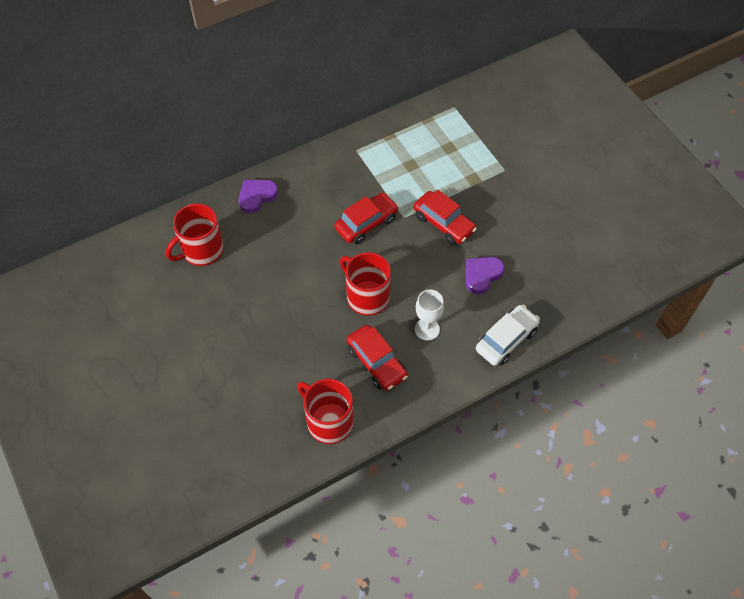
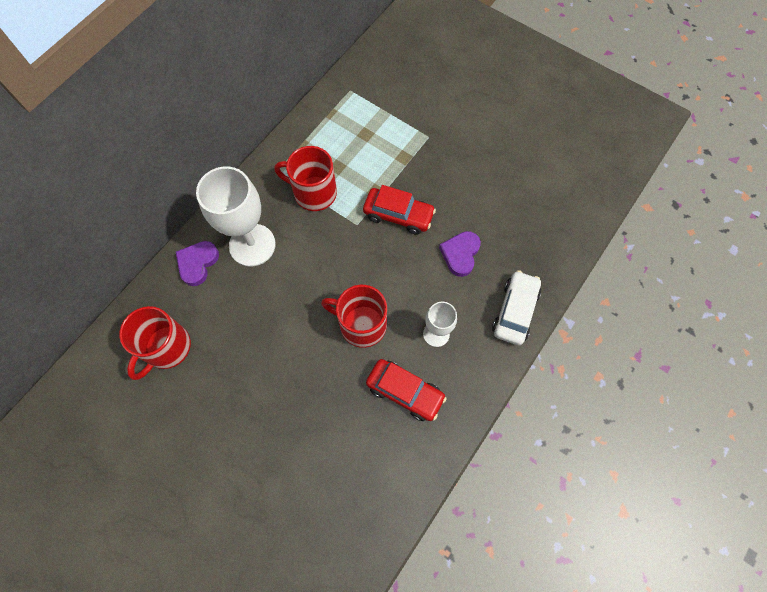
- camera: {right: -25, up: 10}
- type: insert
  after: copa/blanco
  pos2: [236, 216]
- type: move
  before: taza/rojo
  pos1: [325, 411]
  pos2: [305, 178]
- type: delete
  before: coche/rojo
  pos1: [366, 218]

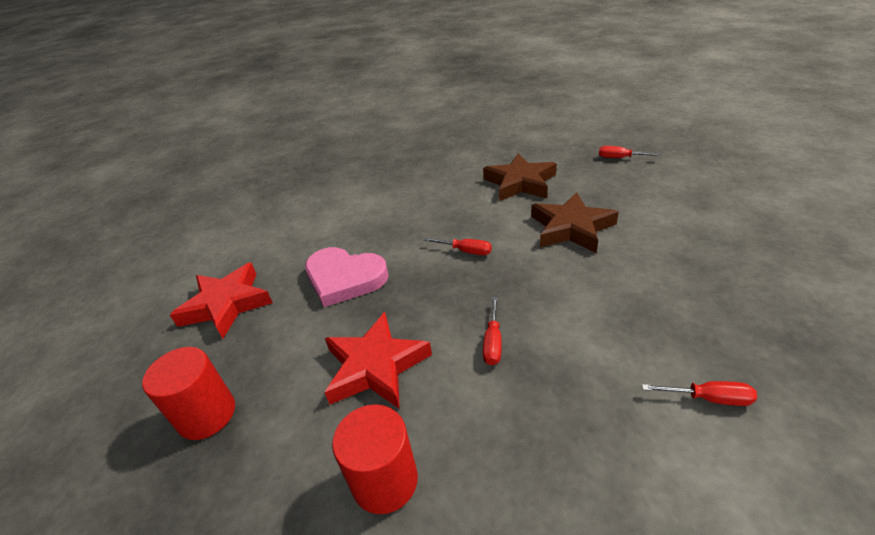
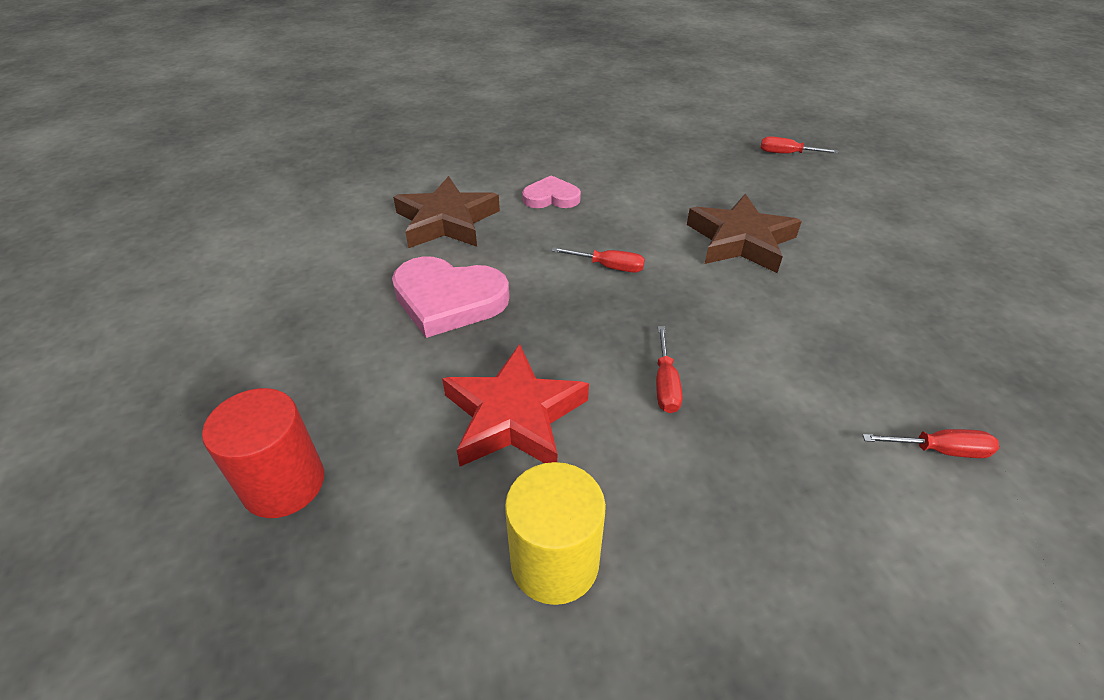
- camera: {right: -10, up: 5}
- type: move
  before: estrella/marrón
  pos1: [520, 177]
  pos2: [446, 212]
- type: recolor
  before: cilindro/rojo
  after: cilindro/amarillo
  pos1: [375, 459]
  pos2: [555, 533]
- type: insert
  after: corazón/rosa
  pos2: [551, 191]
- type: delete
  before: estrella/rojo
  pos1: [221, 300]

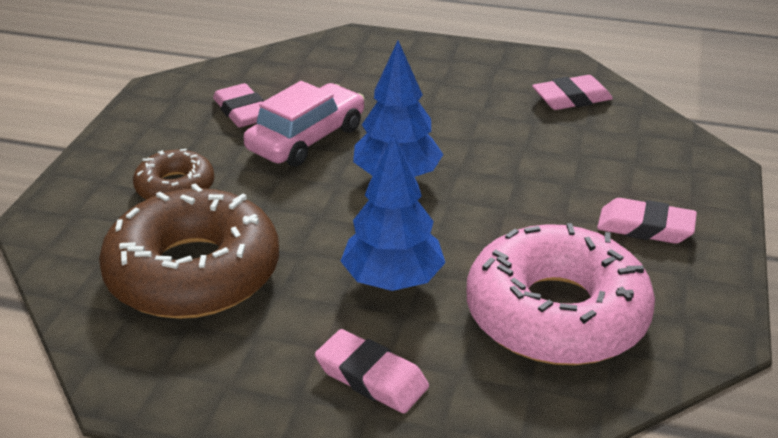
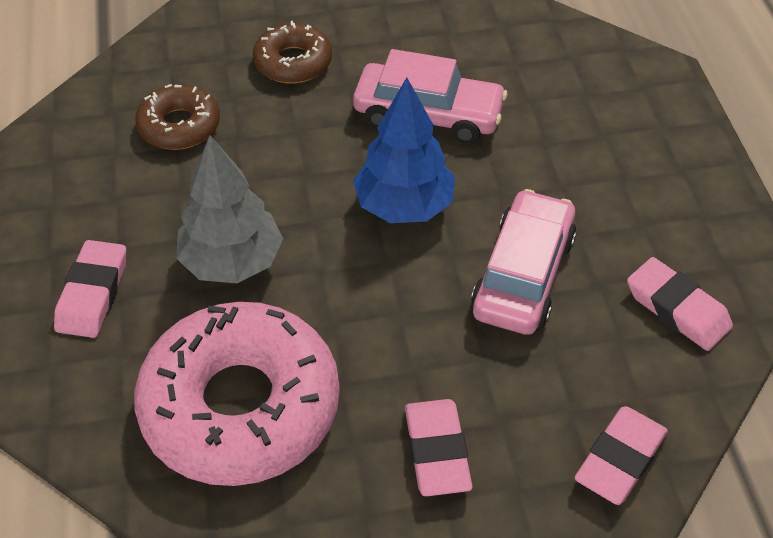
- camera: {right: 65, up: 15}
- type: resize
  before: rosquilla/marrón
  pos1: [189, 251]
  pos2: [177, 117]
  scale: 0.51
- type: recolor
  before: árbol/azul
  after: árbol/gris
  pos1: [393, 212]
  pos2: [229, 209]
- type: insert
  after: coche/rosa
  pos2: [524, 262]
- type: move
  before: goma de borrar/rosa
  pos1: [238, 105]
  pos2: [621, 455]

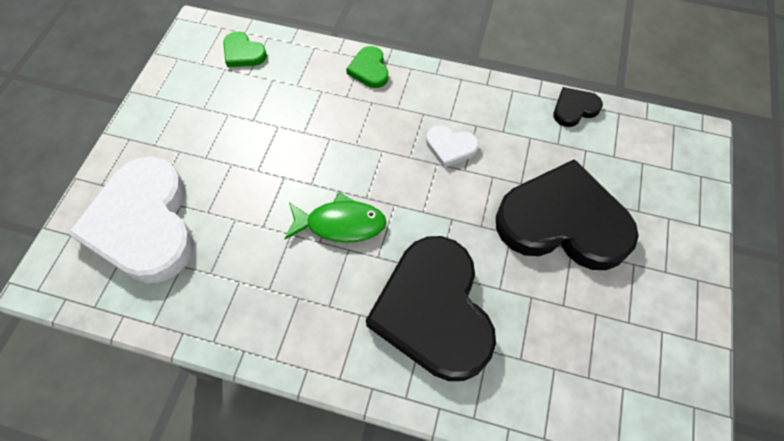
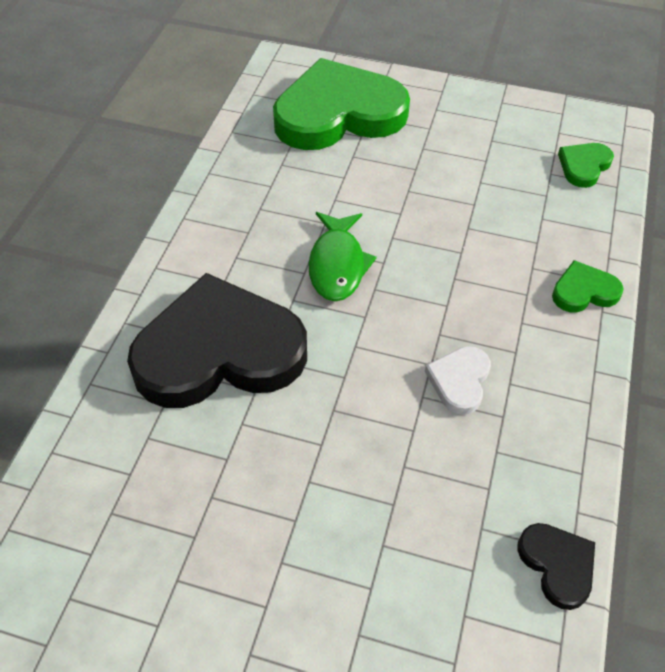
- camera: {right: 90, up: -10}
- type: recolor
  before: corazón/blanco
  after: corazón/verde
  pos1: [131, 219]
  pos2: [341, 104]
- type: delete
  before: corazón/negro
  pos1: [567, 214]

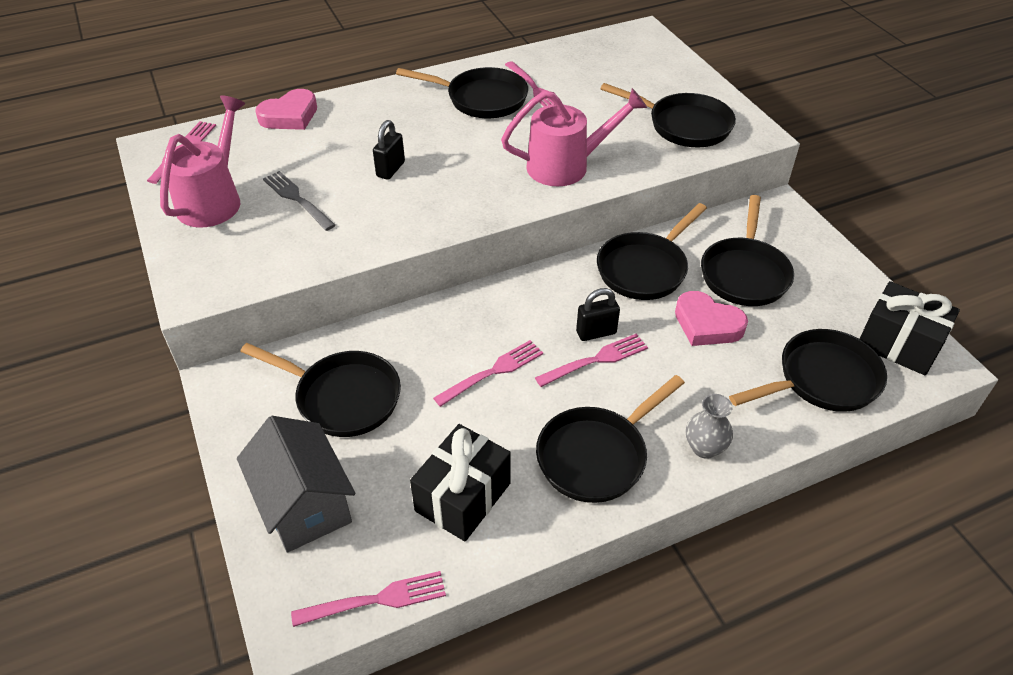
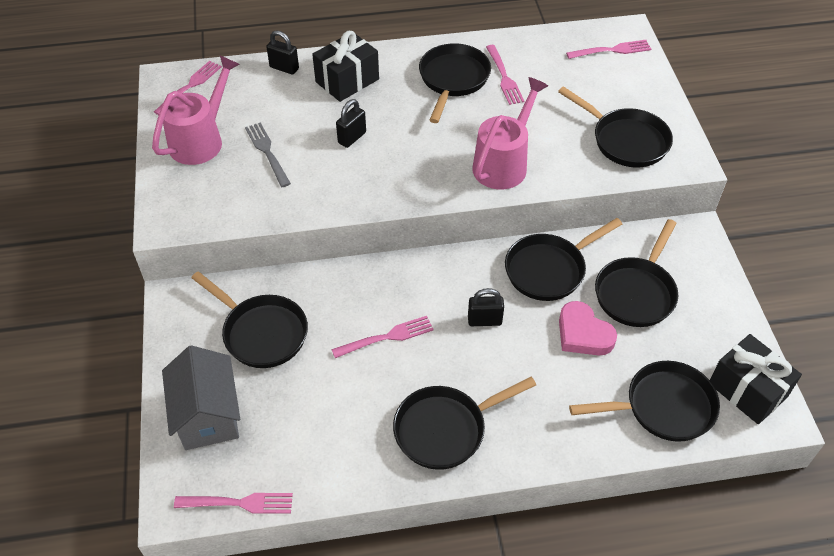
- camera: {right: 15, up: 5}
- type: replace
  before: corazón/rosa
  after: candado/negro
  pos1: [286, 109]
  pos2: [282, 52]
- type: move
  before: regalo/negro
  pos1: [460, 482]
  pos2: [345, 66]
- type: rotate
  before: sartén/negro
  pos1: [462, 92]
  pos2: [455, 83]
  turn: -105
- type: rotate
  before: regadera/rosa
  pos1: [574, 137]
  pos2: [510, 133]
  turn: -60
- type: move
  before: tenedor/rosa
  pos1: [591, 360]
  pos2: [608, 49]
- type: delete
  before: florero/gris
  pos1: [709, 426]

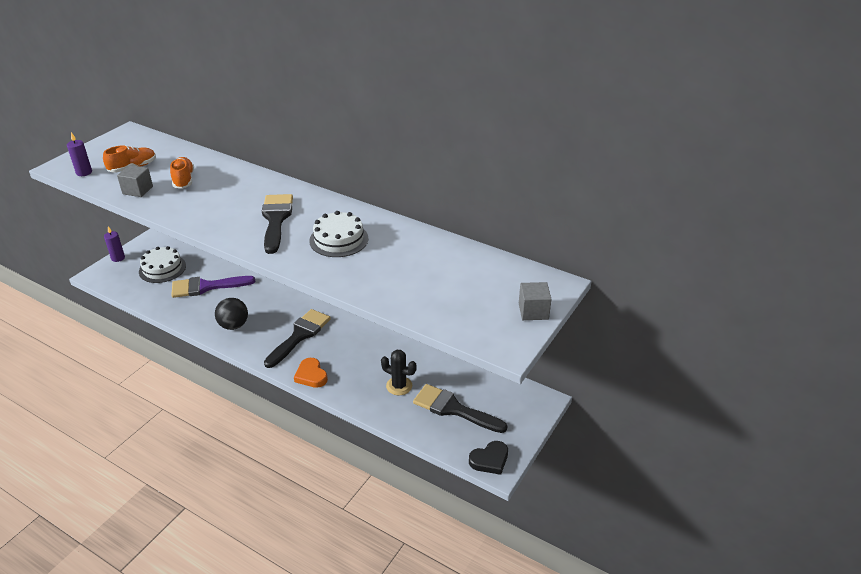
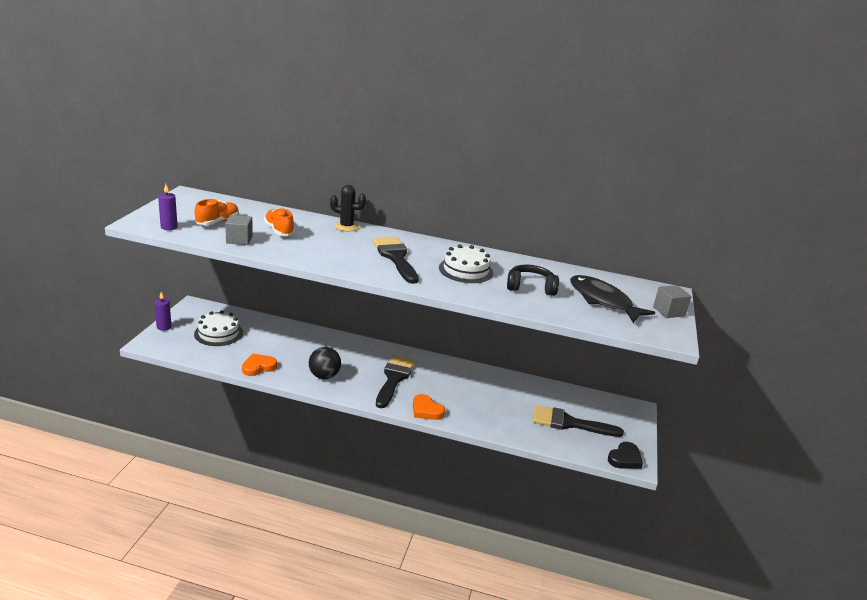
- camera: {right: -20, up: -10}
- type: insert
  after: corazón/naranja
  pos2: [259, 365]
- type: move
  before: cactus/negro
  pos1: [399, 372]
  pos2: [348, 208]
- type: insert
  after: auriculares/negro
  pos2: [533, 280]
- type: insert
  after: pez/negro
  pos2: [612, 299]
- type: delete
  before: pincel/morado
  pos1: [213, 287]

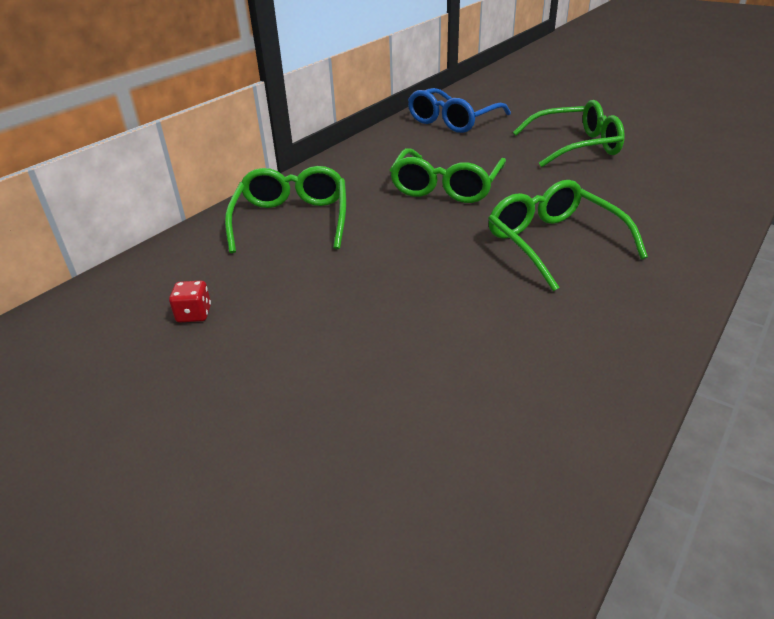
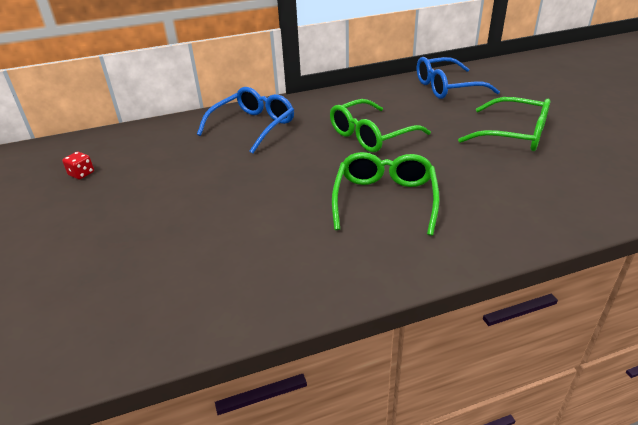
- camera: {right: 35, up: 0}
- type: move
  before: dado/rojo
  pos1: [190, 301]
  pos2: [78, 165]
- type: recolor
  before: gafas/verde
  after: gafas/azul
  pos1: [285, 209]
  pos2: [245, 120]

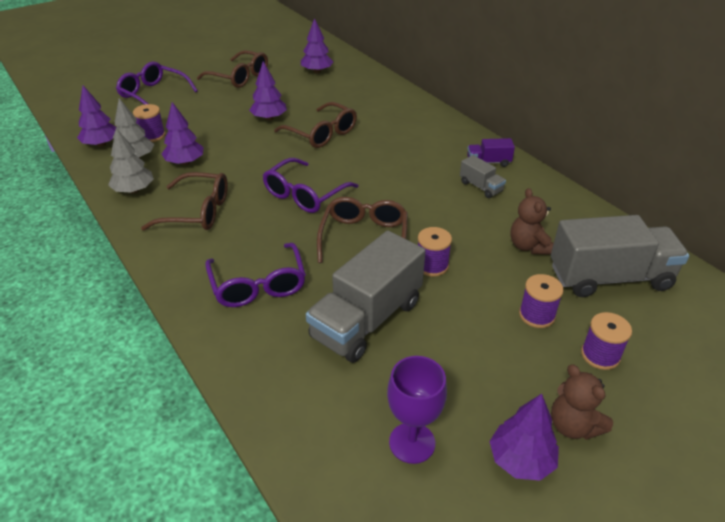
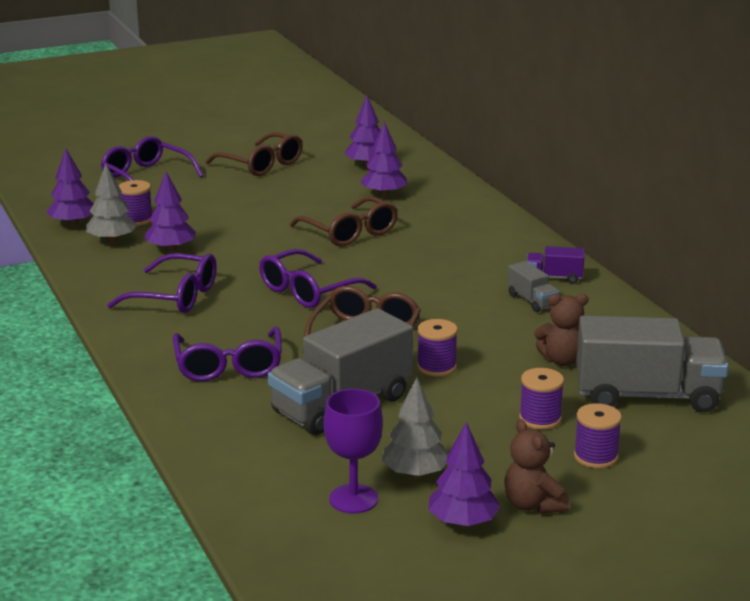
- camera: {right: 10, up: -15}
- type: recolor
  before: gafas/marrón
  after: gafas/morado
  pos1: [184, 201]
  pos2: [162, 283]
- type: move
  before: árbol/morado
  pos1: [268, 91]
  pos2: [383, 159]
- type: move
  before: árbol/gris
  pos1: [131, 160]
  pos2: [415, 427]
- type: rotate
  before: osito/marrón
  pos1: [532, 221]
  pos2: [561, 330]
  turn: -90

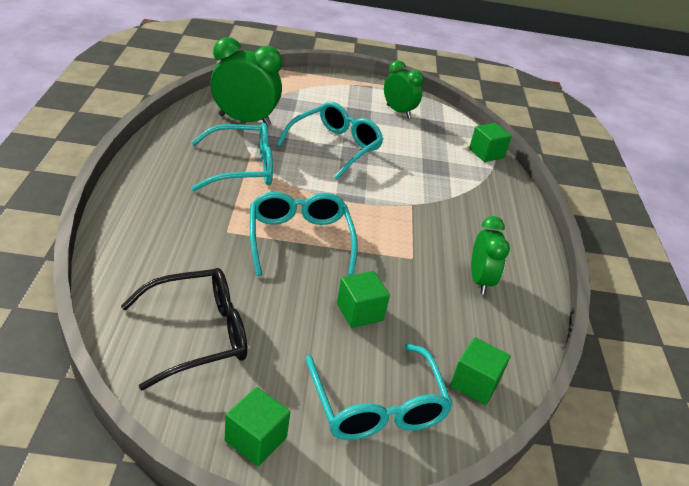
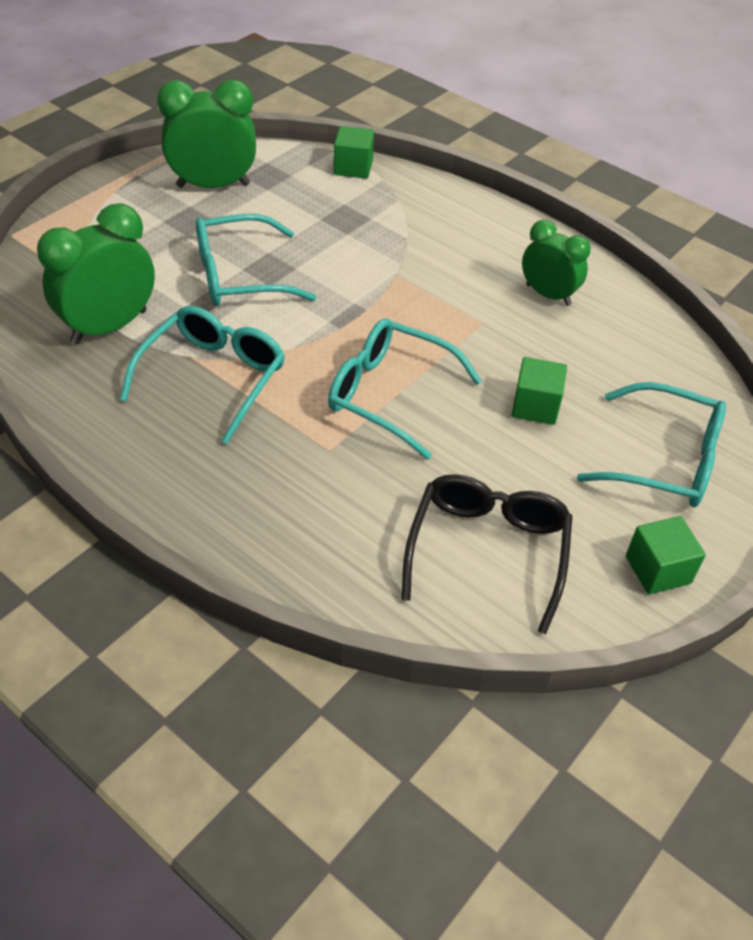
- camera: {right: -50, up: 10}
- type: resize
  before: despertador/verde
  pos1: [404, 89]
  pos2: [206, 133]
  scale: 1.54
- type: rotate
  before: gafas/turquesa
  pos1: [330, 141]
  pos2: [256, 260]
  turn: -90
- type: delete
  before: cubo/verde
  pos1: [480, 371]

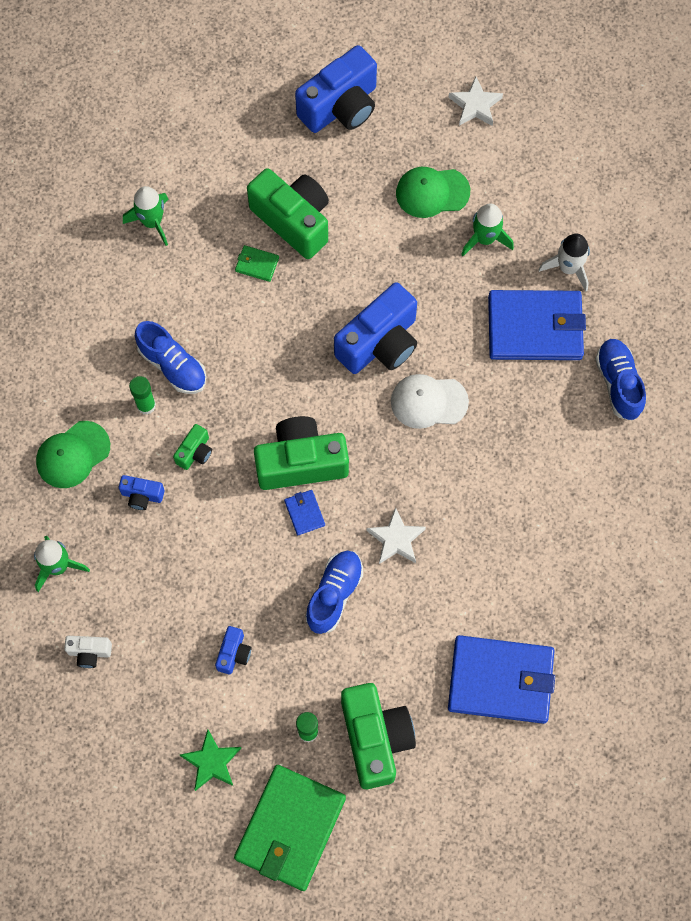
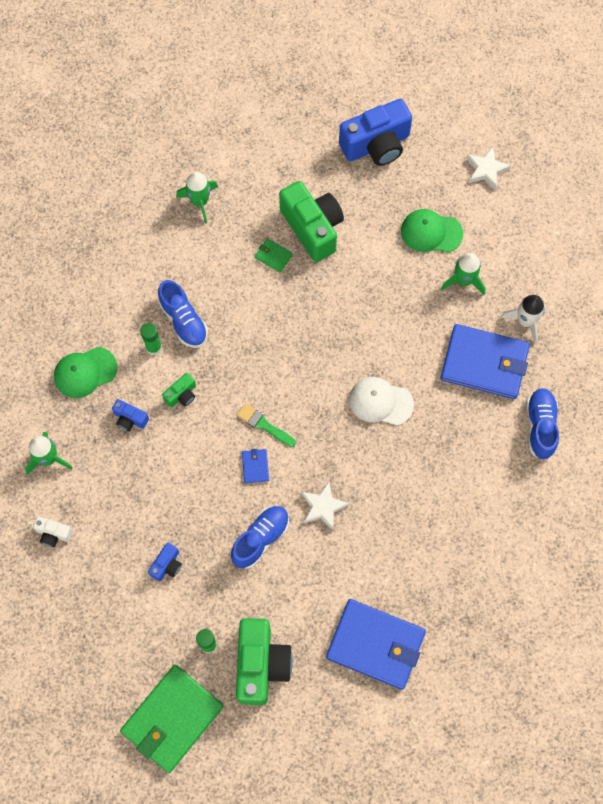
- camera: {right: 15, up: 0}
- type: replace
  before: cámara/verde
  after: pincel/verde
  pos1: [301, 453]
  pos2: [266, 425]
- type: delete
  before: estrella/verde
  pos1: [210, 760]
- type: delete
  before: cámara/azul
  pos1: [375, 328]

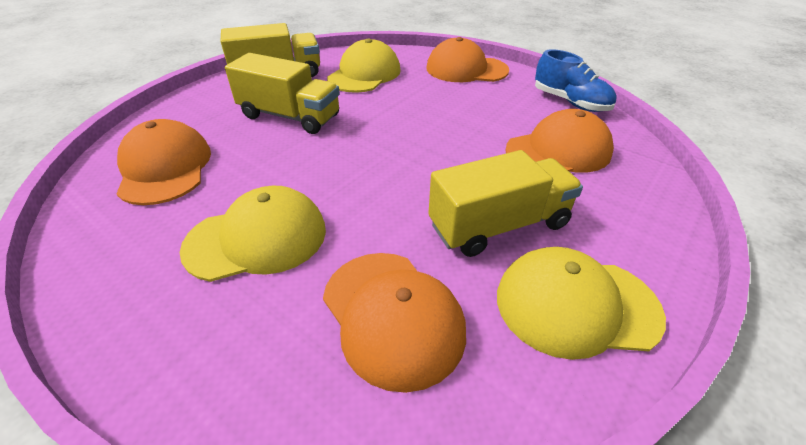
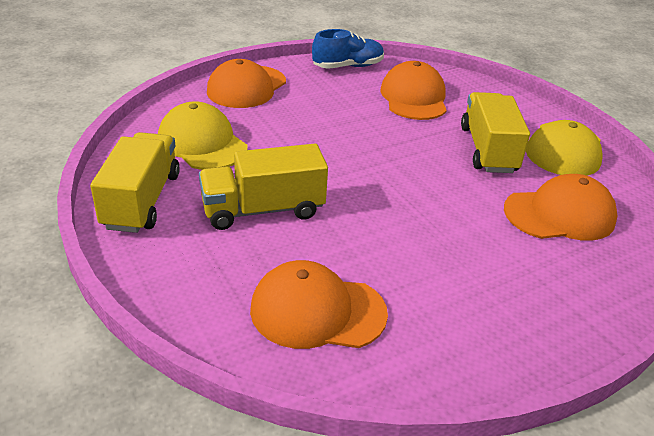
- camera: {right: -70, up: -5}
- type: rotate
  before: camión/amarillo
  pos1: [282, 93]
  pos2: [263, 187]
  turn: -150
- type: delete
  before: gorra/amarillo
  pos1: [253, 234]

